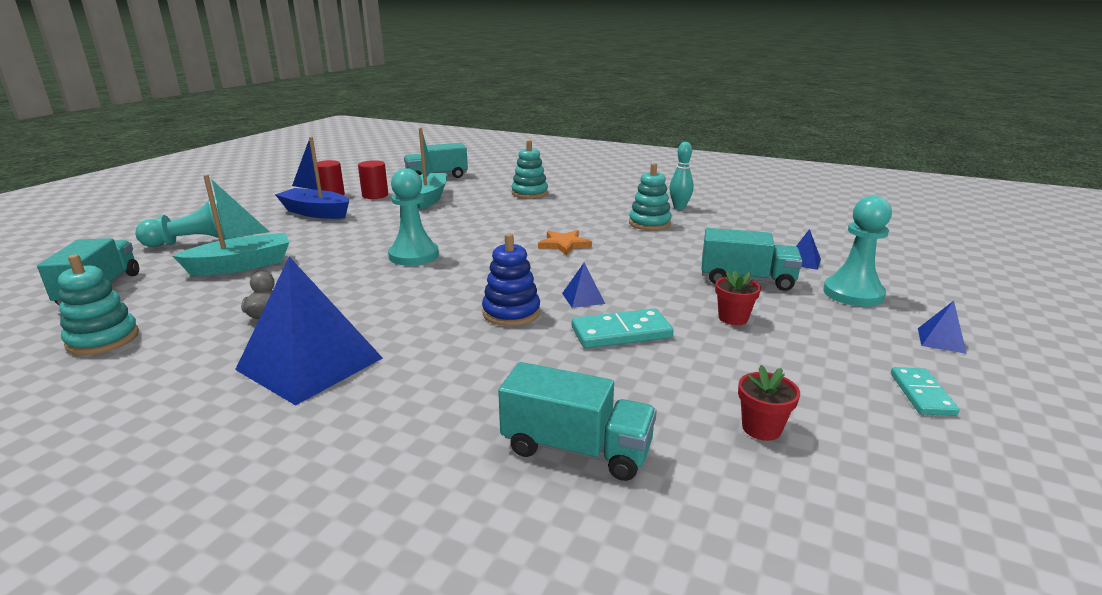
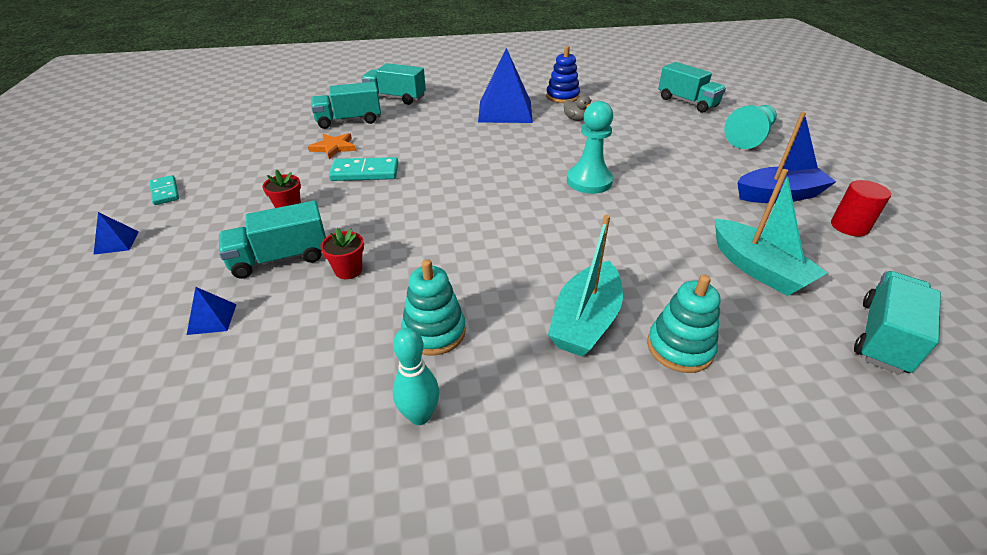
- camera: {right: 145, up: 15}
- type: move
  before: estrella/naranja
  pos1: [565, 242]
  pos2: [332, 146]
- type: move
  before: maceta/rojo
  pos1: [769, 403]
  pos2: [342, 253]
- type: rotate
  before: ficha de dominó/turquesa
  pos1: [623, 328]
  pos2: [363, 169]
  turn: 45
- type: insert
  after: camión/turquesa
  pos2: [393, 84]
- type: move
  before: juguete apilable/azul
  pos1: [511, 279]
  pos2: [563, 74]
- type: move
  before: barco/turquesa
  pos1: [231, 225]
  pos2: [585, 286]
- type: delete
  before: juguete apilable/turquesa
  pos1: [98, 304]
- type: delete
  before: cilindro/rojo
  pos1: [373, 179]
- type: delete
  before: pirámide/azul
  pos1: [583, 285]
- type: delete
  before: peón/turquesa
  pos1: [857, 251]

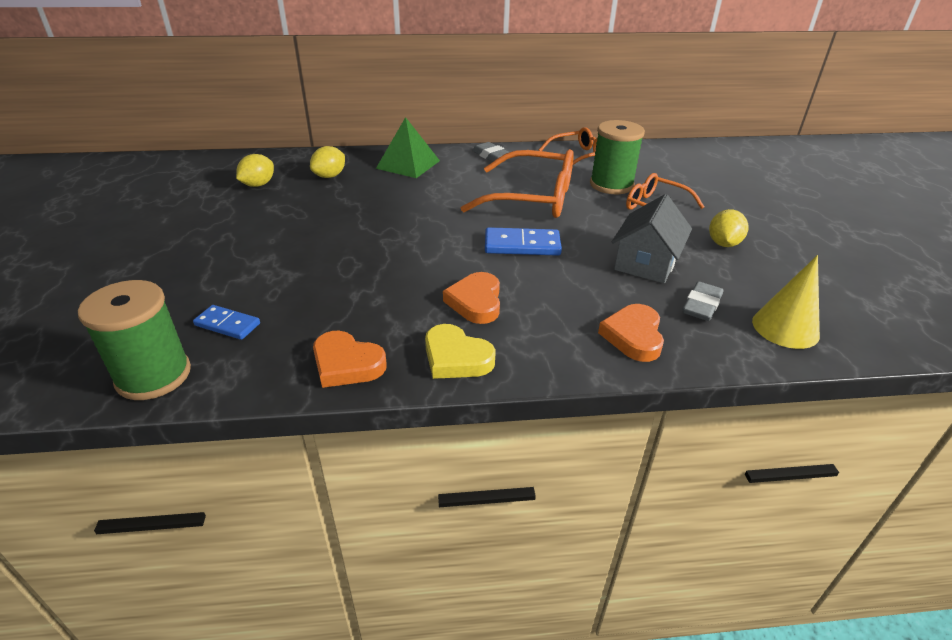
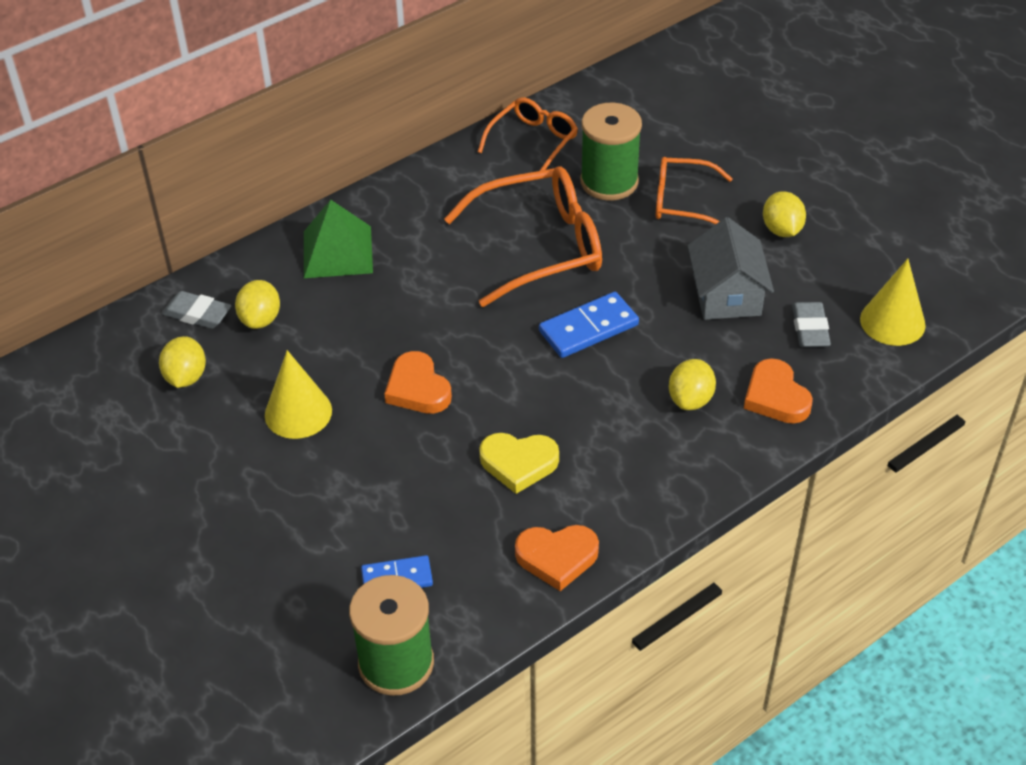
- camera: {right: -30, up: 10}
- type: move
  before: goma de borrar/gris
  pos1: [490, 152]
  pos2: [196, 310]
- type: insert
  after: cono/amarillo
  pos2: [298, 394]
- type: move
  before: corazón/naranja
  pos1: [471, 298]
  pos2: [418, 382]
- type: move
  before: corazón/amarillo
  pos1: [460, 351]
  pos2: [519, 463]
- type: insert
  after: limón/amarillo
  pos2: [692, 384]

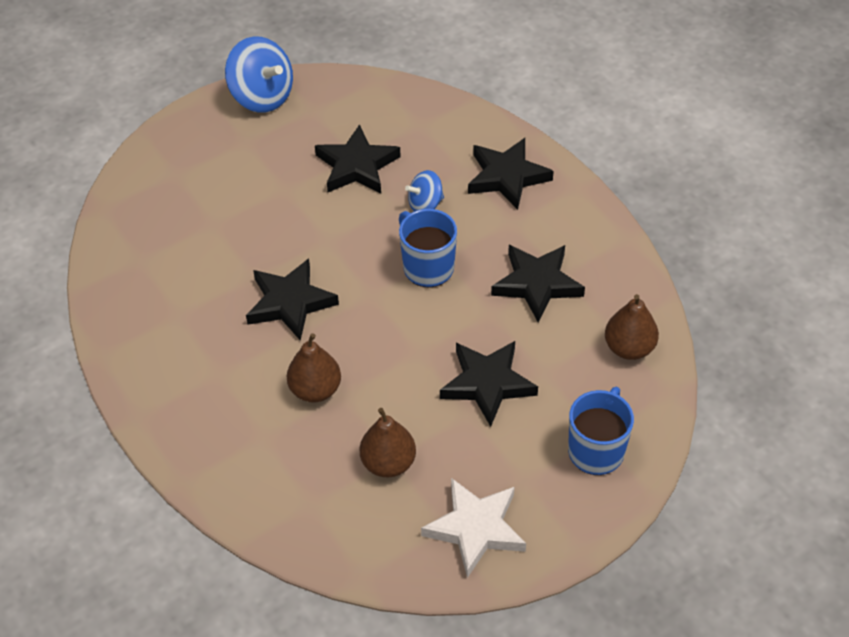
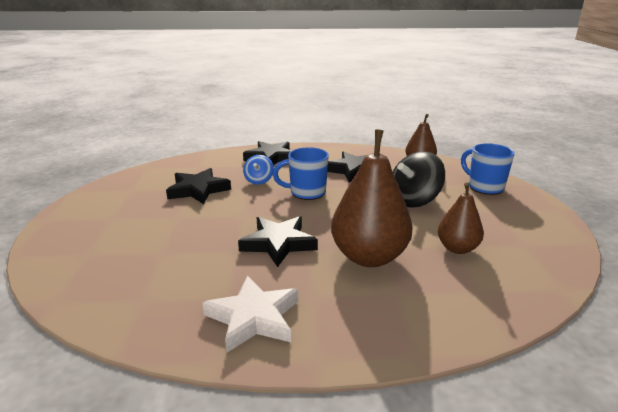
- camera: {right: -60, up: -25}
- type: move
  before: estrella/blanco
  pos1: [473, 528]
  pos2: [250, 314]
- type: resize
  before: pera/marrón
  pos1: [314, 368]
  pos2: [372, 198]
  scale: 1.75
- type: replace
  before: estrella/negro
  after: peonza/negro
  pos1: [489, 384]
  pos2: [419, 180]
- type: delete
  before: peonza/azul
  pos1: [259, 74]

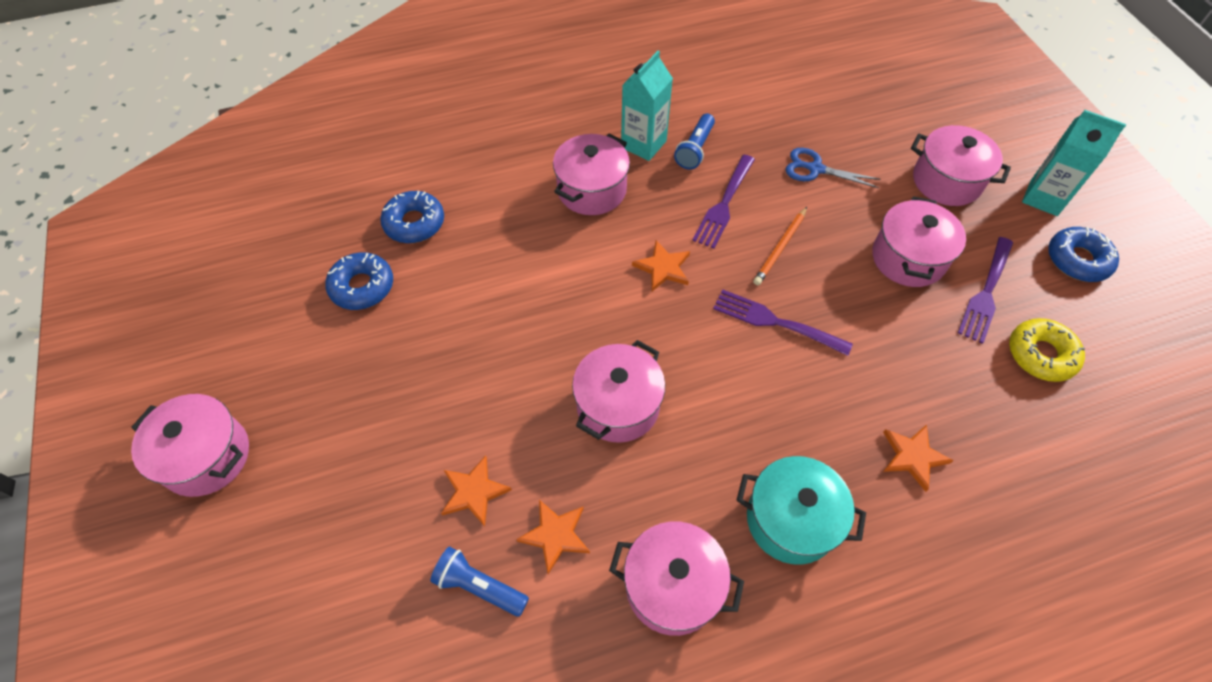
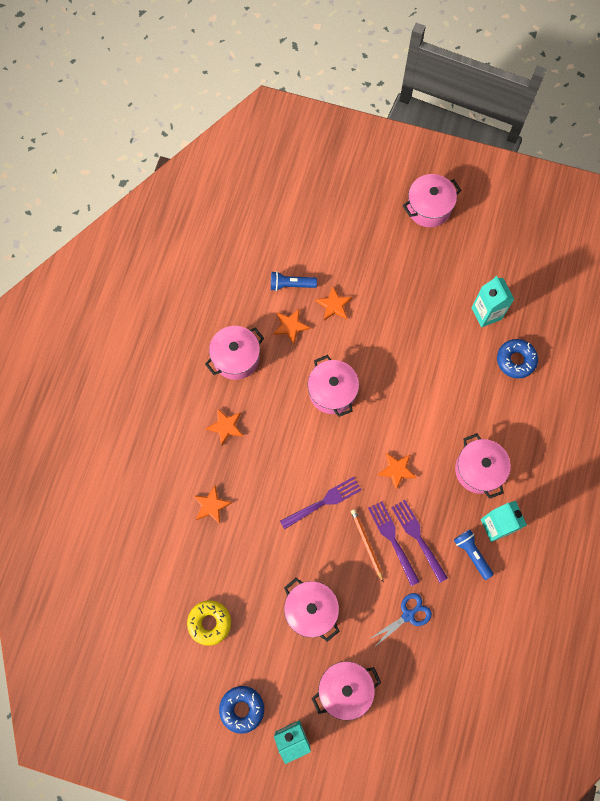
- camera: {right: 125, up: 15}
- type: replace
  before: olla/turquesa
  after: estrella/naranja
  pos1: [801, 510]
  pos2: [224, 427]
- type: rotate
  before: lámpara de mano/azul
  pos1: [479, 582]
  pos2: [294, 281]
  turn: -150
- type: move
  before: tenedor/morado
  pos1: [985, 290]
  pos2: [394, 543]
- type: replace
  before: rosquilla/azul
  after: cartón de leche/turquesa
  pos1: [359, 281]
  pos2: [493, 302]

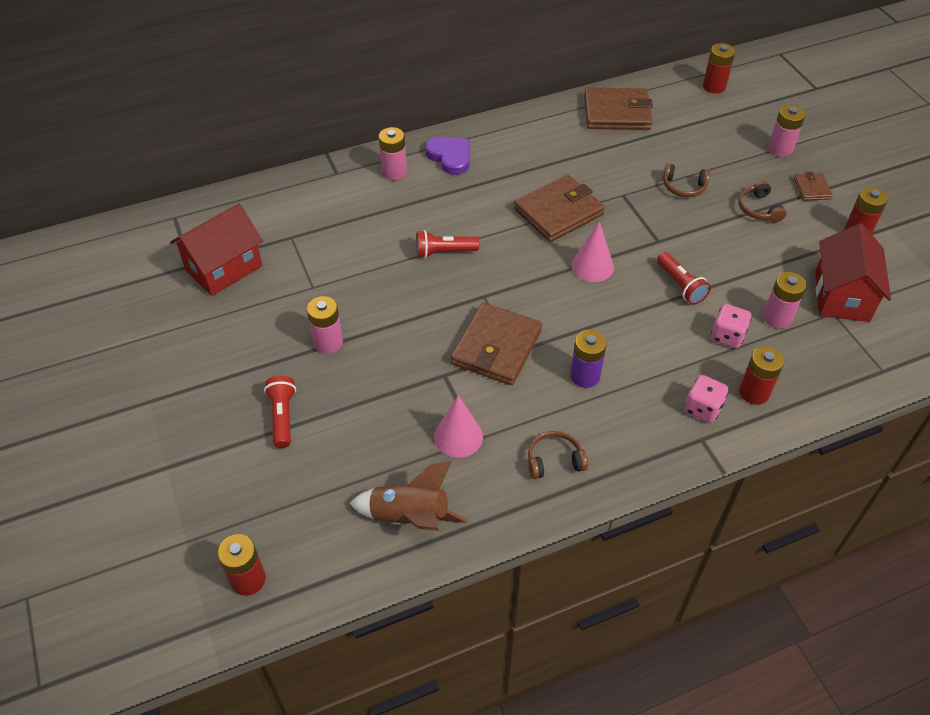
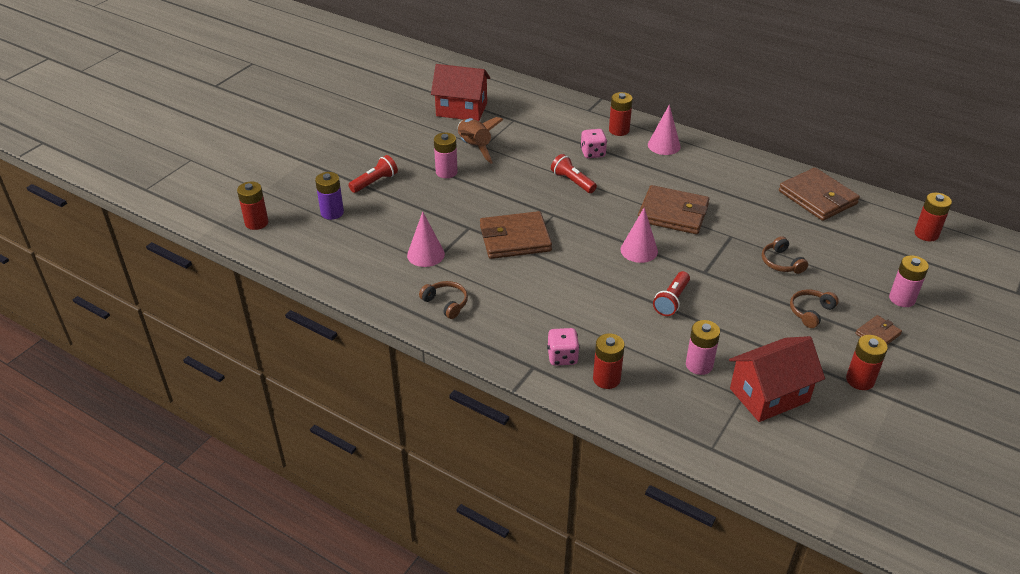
- camera: {right: 55, up: -10}
- type: move
  before: pila/morado
  pos1: [588, 359]
  pos2: [329, 196]
- type: move
  before: cohete/marrón
  pos1: [408, 496]
  pos2: [481, 140]
- type: move
  before: dado/rosa
  pos1: [731, 326]
  pos2: [593, 143]
- type: recolor
  before: pila/rosa
  after: pila/rojo
  pos1: [393, 153]
  pos2: [621, 114]
- type: replace
  before: corazón/morado
  after: cono/rosa
  pos1: [447, 155]
  pos2: [664, 130]

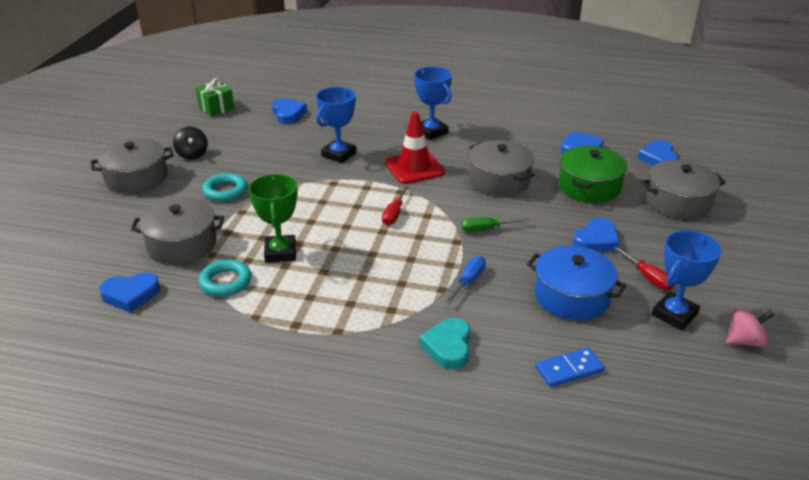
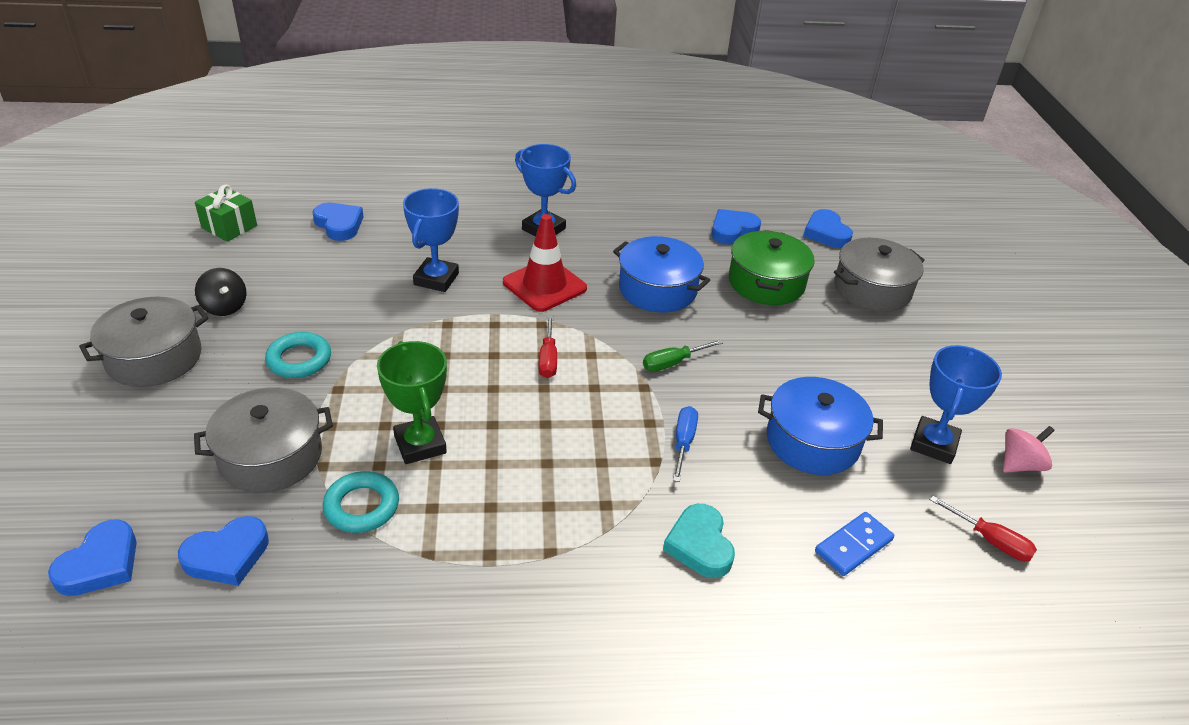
- camera: {right: -20, up: 5}
- type: move
  before: corazón/azul
  pos1: [596, 235]
  pos2: [92, 557]
- type: recolor
  before: olla/gris
  after: olla/azul
  pos1: [501, 168]
  pos2: [661, 274]
- type: move
  before: destornillador/rojo
  pos1: [644, 268]
  pos2: [983, 528]

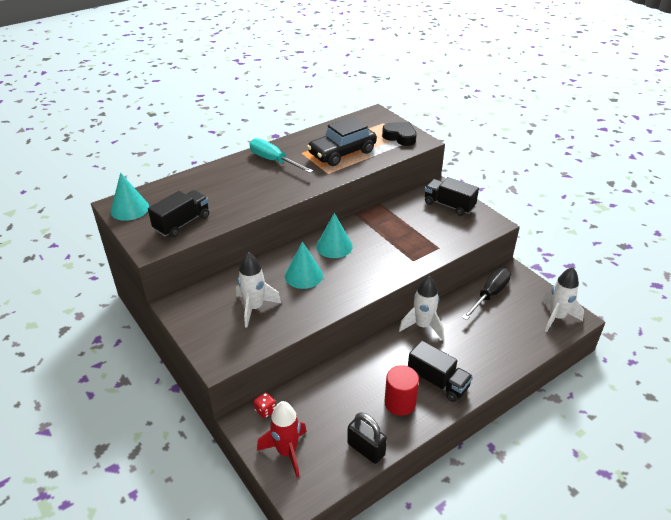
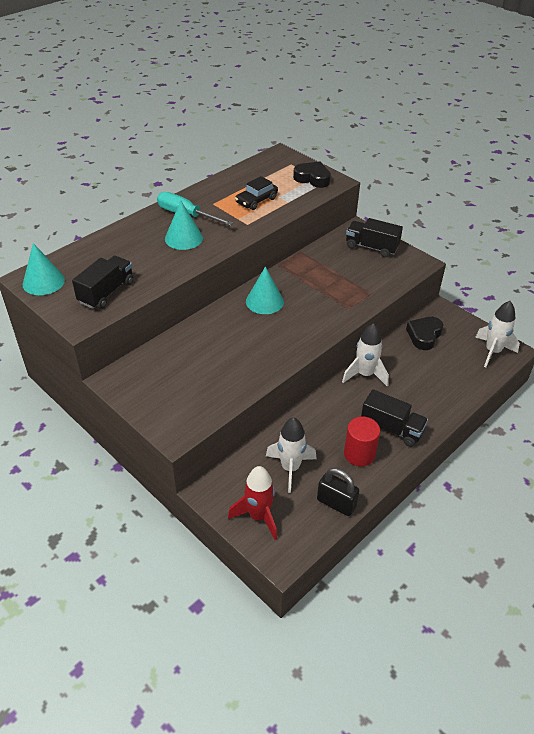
- camera: {right: -10, up: 5}
- type: move
  before: cono/turquesa
  pos1: [304, 265]
  pos2: [184, 225]
- type: resize
  before: coche/negro
  pos1: [342, 141]
  pos2: [256, 193]
  scale: 0.61
- type: move
  before: cohete/blanco
  pos1: [258, 290]
  pos2: [291, 455]
- type: replace
  before: destornillador/negro
  after: corazón/negro
  pos1: [486, 294]
  pos2: [424, 333]
- type: delete
  before: dado/rojo
  pos1: [265, 405]

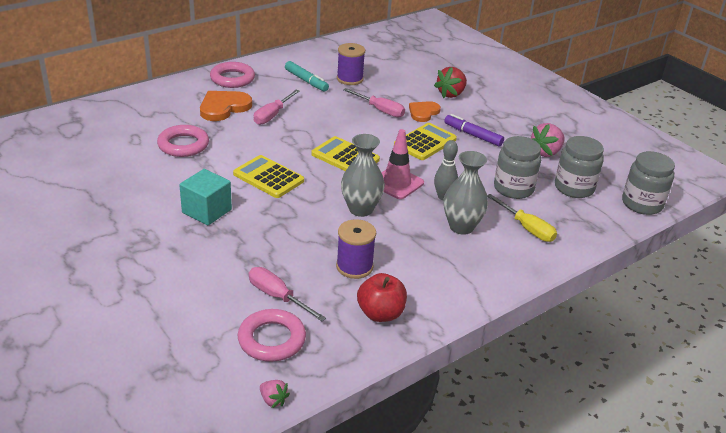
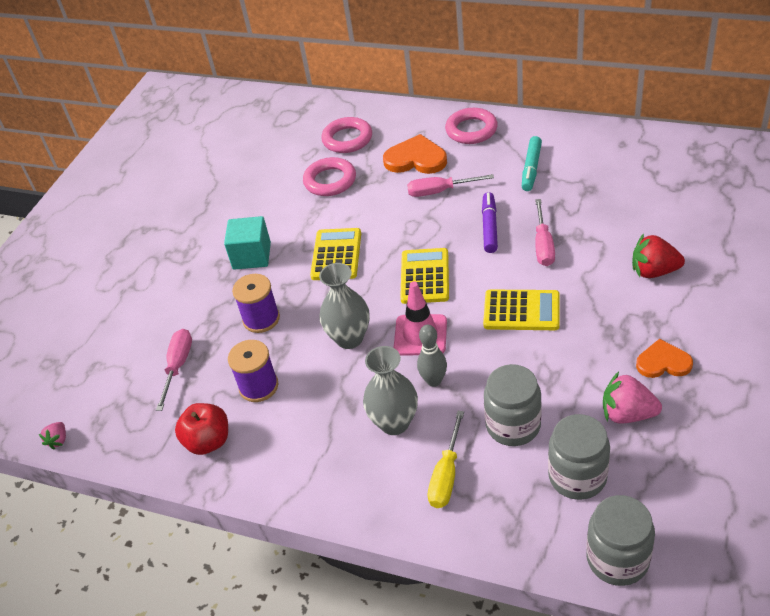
- camera: {right: 65, up: 10}
- type: move
  before: carrete/morado
  pos1: [351, 64]
  pos2: [256, 303]
- type: move
  before: anillo/rosa
  pos1: [272, 335]
  pos2: [346, 135]
- type: move
  before: rotulador/morado
  pos1: [474, 130]
  pos2: [490, 222]
- type: move
  before: corazón/naranja
  pos1: [425, 111]
  pos2: [664, 358]

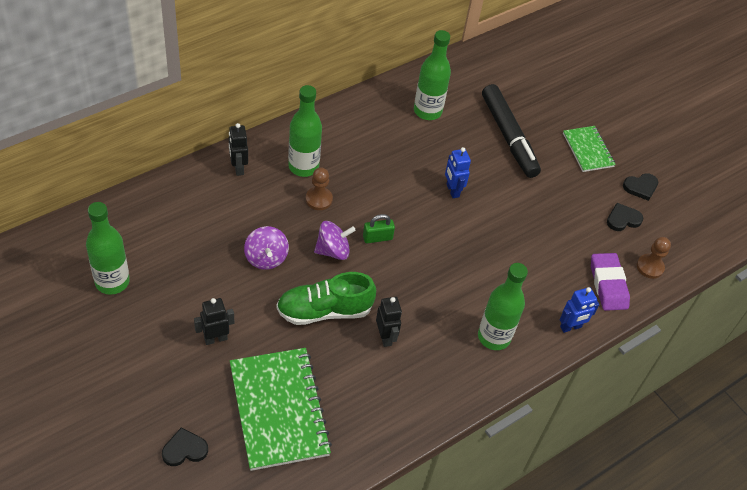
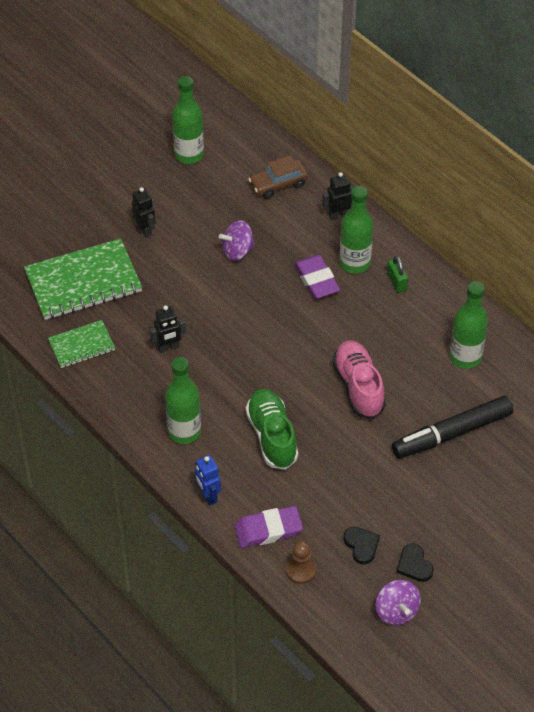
- camera: {right: 90, up: 0}
- type: move
  before: cuaderno/verde
  pos1: [589, 149]
  pos2: [81, 344]
- type: move
  before: zapato/verde
  pos1: [326, 298]
  pos2: [272, 429]
- type: insert
  after: coche/marrón
  pos2: [278, 177]
- type: replace
  before: peón/marrón
  after: goma de borrar/morado
  pos1: [319, 188]
  pos2: [317, 277]
- type: replace
  before: robot/azul
  after: zapato/rosa
  pos1: [458, 172]
  pos2: [359, 379]
- type: move
  before: peonza/morado
  pos1: [335, 240]
  pos2: [398, 602]
- type: move
  before: candado/verde
  pos1: [379, 228]
  pos2: [397, 274]
- type: delete
  before: corazón/negro
  pos1: [185, 447]

